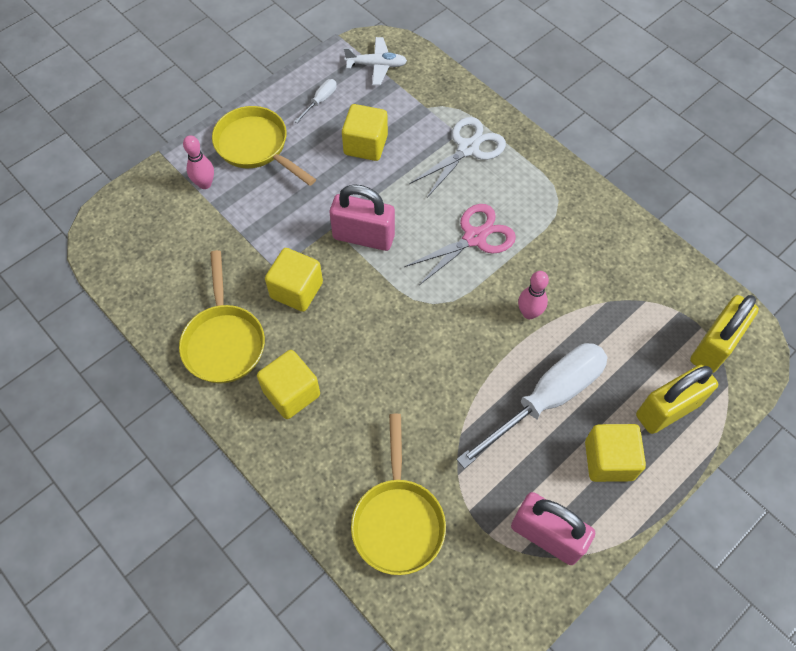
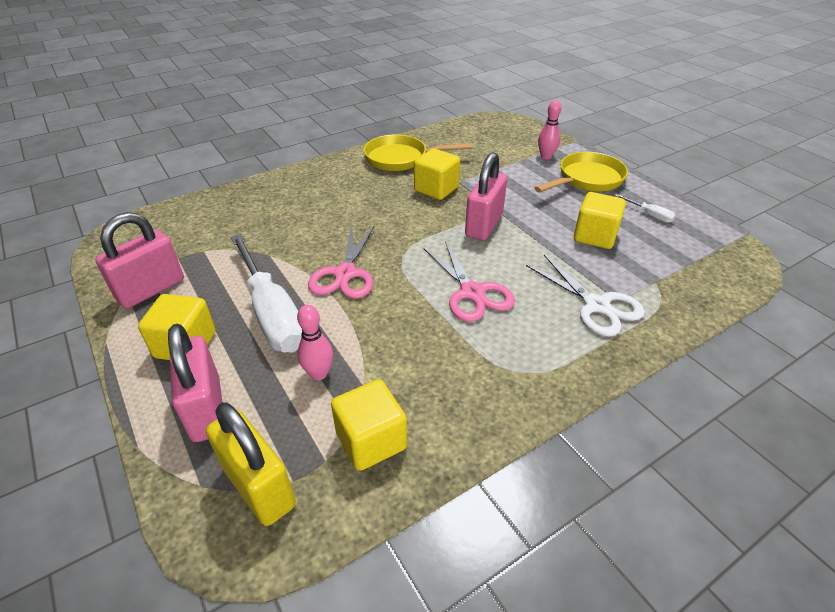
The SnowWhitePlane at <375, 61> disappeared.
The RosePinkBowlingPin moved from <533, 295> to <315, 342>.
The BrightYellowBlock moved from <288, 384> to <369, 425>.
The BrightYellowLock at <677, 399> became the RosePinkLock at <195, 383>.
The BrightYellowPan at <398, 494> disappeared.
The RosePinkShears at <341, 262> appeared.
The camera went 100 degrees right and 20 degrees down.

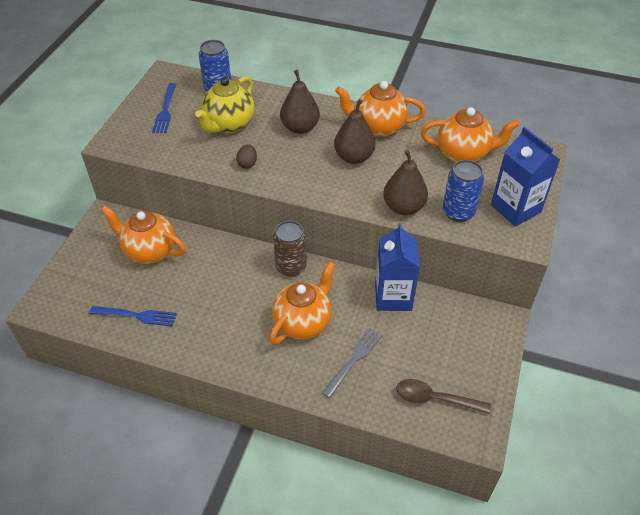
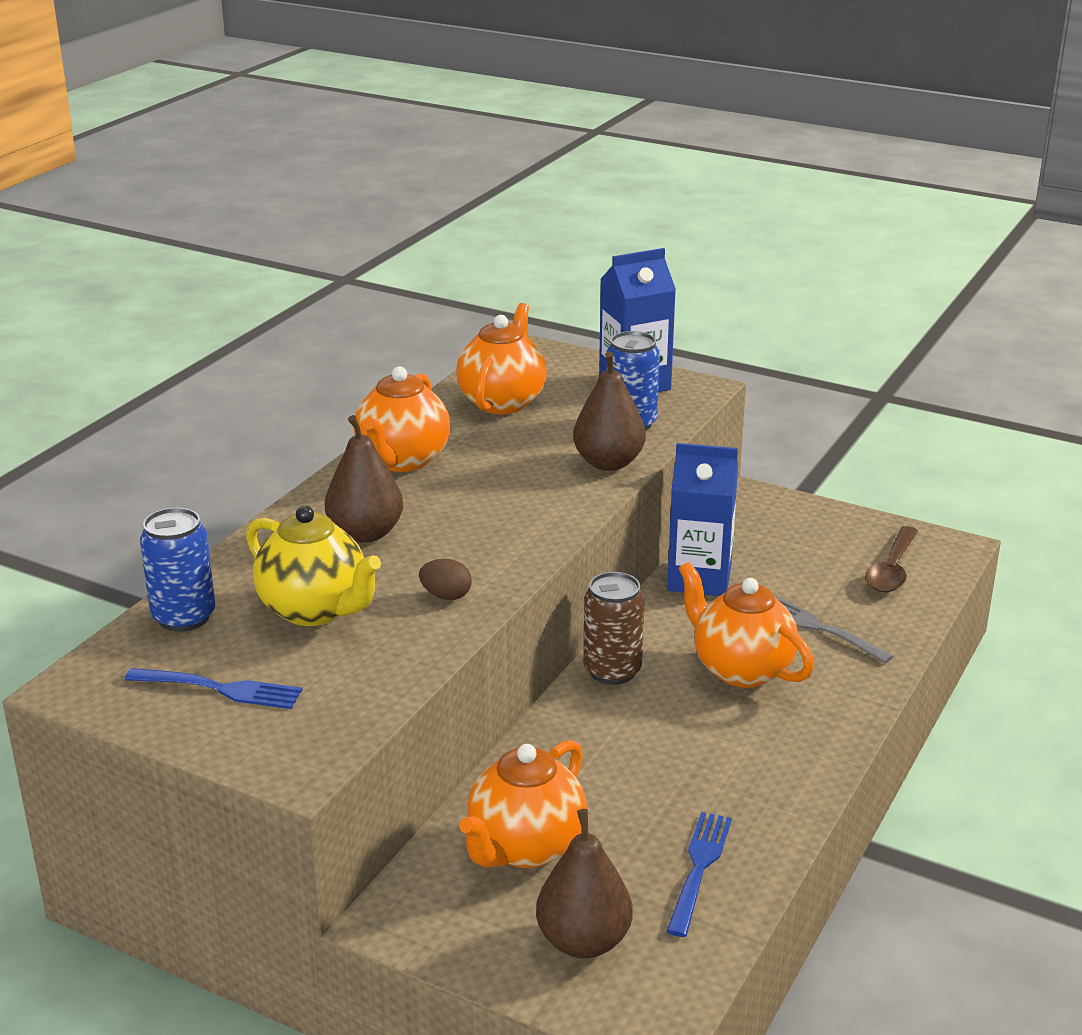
The BrownToyPear moved from <355, 131> to <584, 883>.
The camera went 80 degrees left and 20 degrees down.

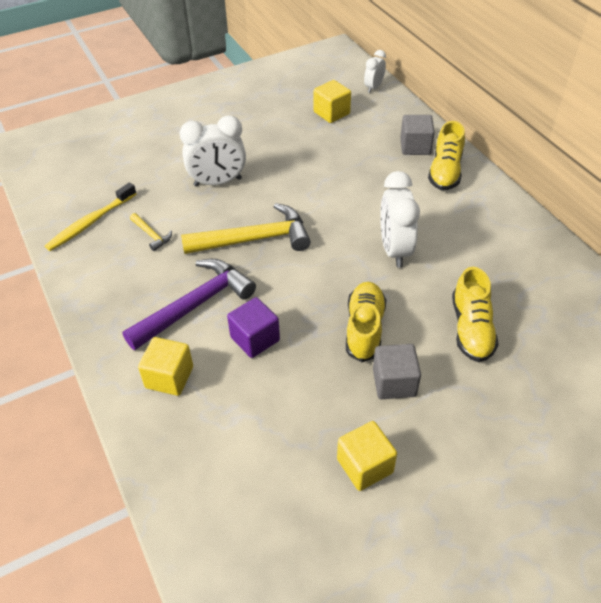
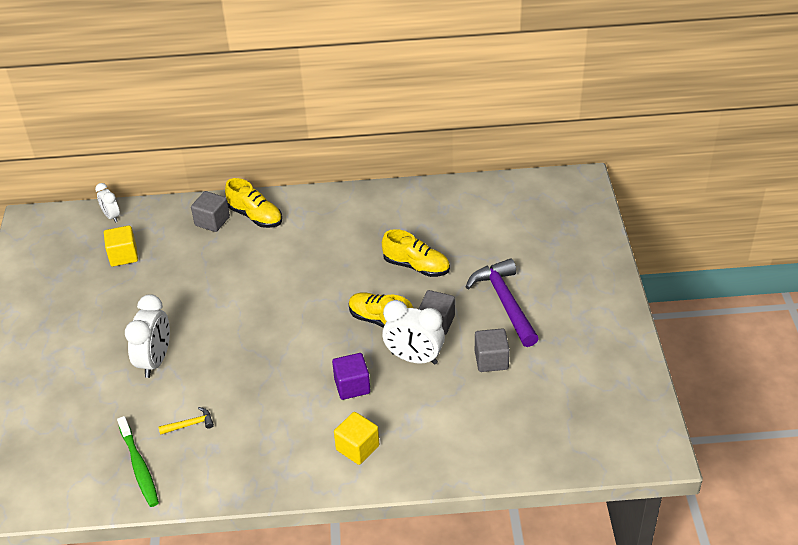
The SnowWhiteClock moved from <400, 219> to <413, 332>.
The BrightYellowDentalBrush at <91, 217> became the LeafGreenDentalBrush at <138, 461>.
The BrightYellowCarpenter'sHammer at <246, 228> disappeared.
The PurpleCarpenter'sHammer moved from <189, 304> to <502, 302>.
The BrightYellowBlock at <367, 456> became the GreyBlock at <492, 350>.
The camera went 65 degrees left and 5 degrees down.

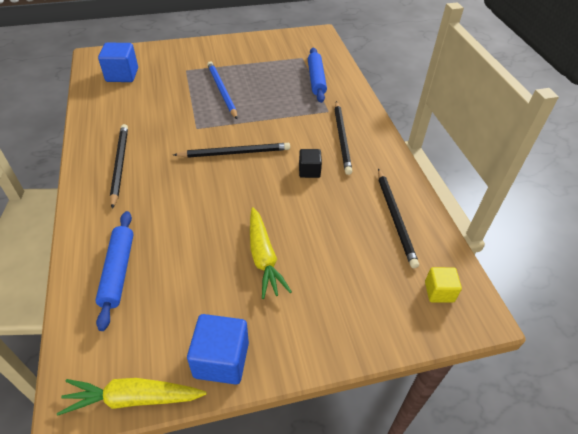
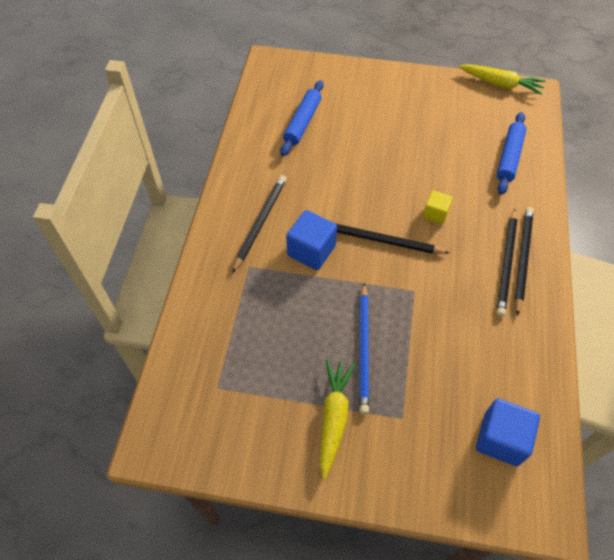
The BluePastryRoller moved from <317, 75> to <302, 118>.
The EbonyBlock at <310, 163> disappeared.
The EbonyLeadPencil moved from <398, 218> to <524, 261>.
The BrightYellowCarrot moved from <271, 253> to <337, 419>.
The BrightYellowBlock moved from <443, 285> to <438, 207>.
The BlueBlock moved from <218, 349> to <311, 240>.
The camera went 155 degrees left and 10 degrees up.

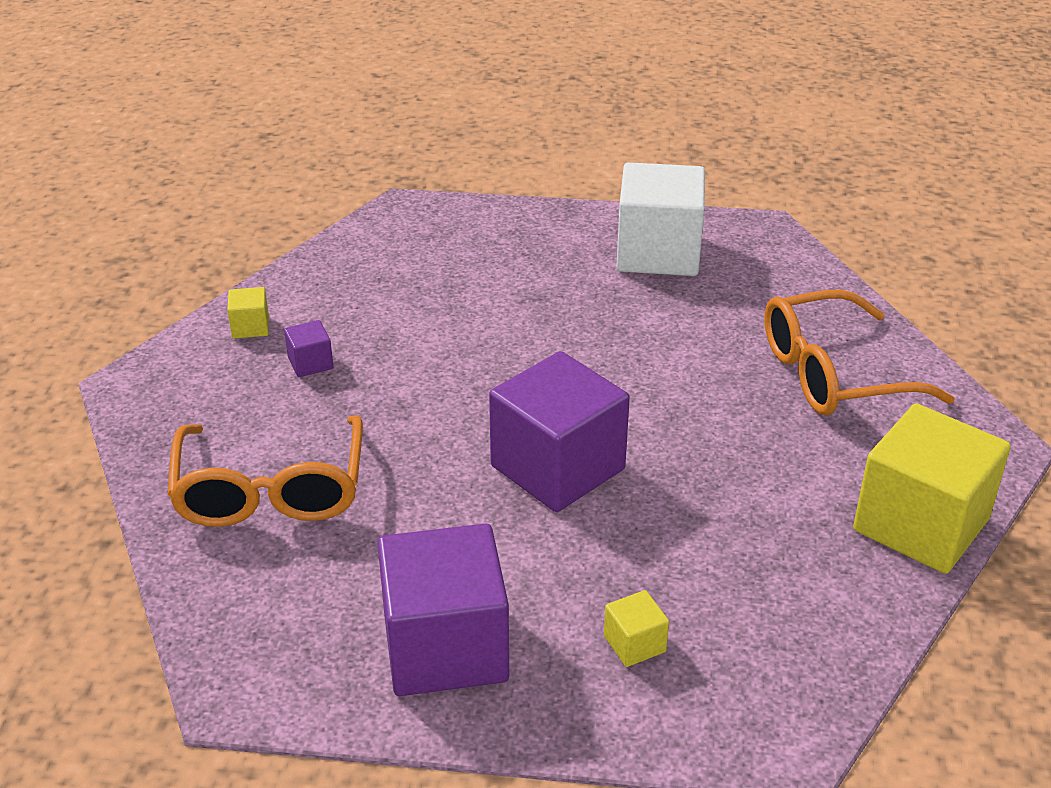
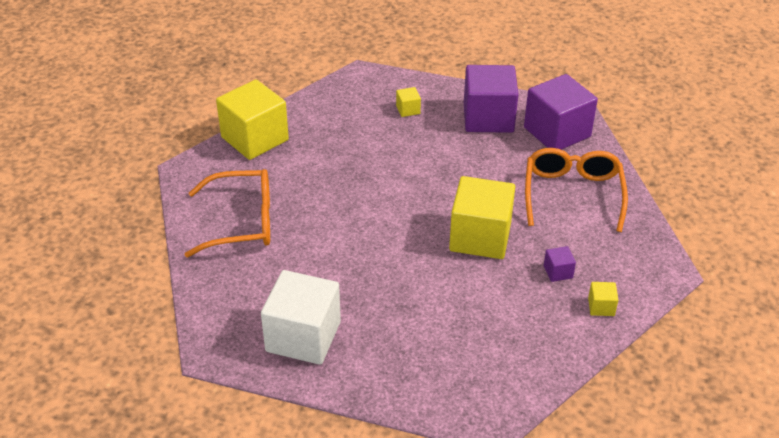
The PurpleBlock moved from <559, 431> to <561, 112>.
The BrightYellowBlock at <482, 217> appeared.
The camera went 170 degrees left and 5 degrees up.

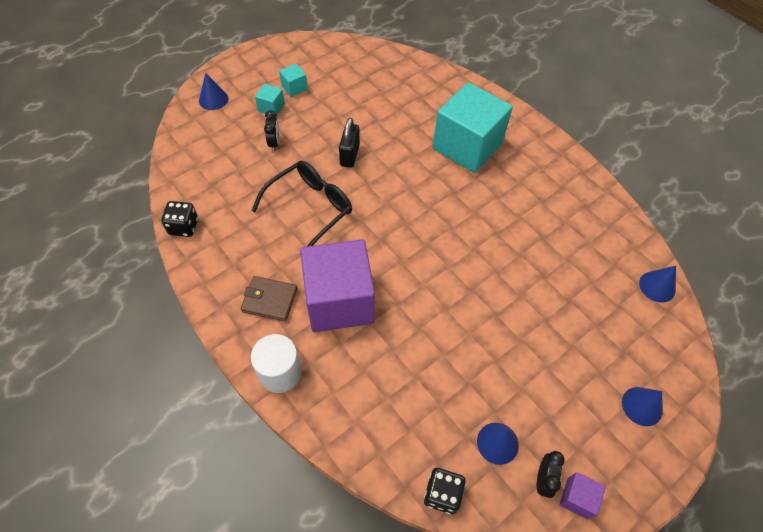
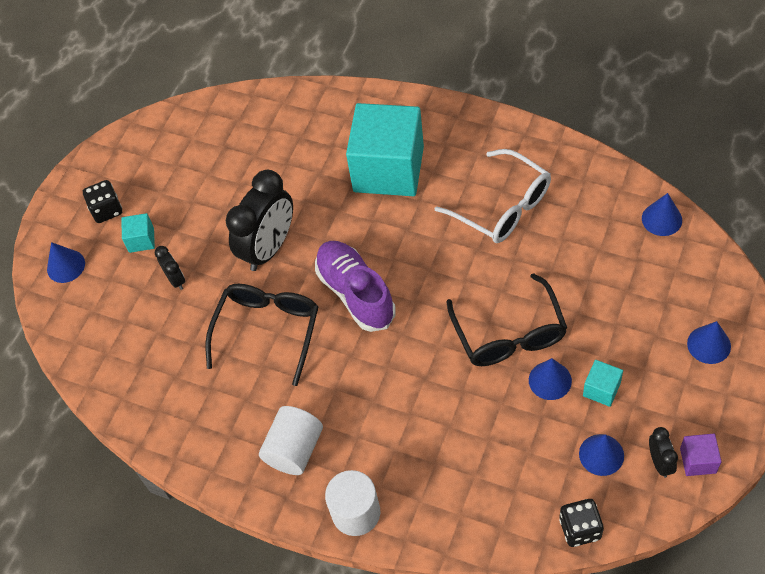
The AquaBlock moved from <293, 80> to <603, 383>.
The EbonyLock at <349, 143> was replaced by the EbonyClock at <259, 220>.
The EbonyGameDie moved from <179, 219> to <102, 201>.
The PurpleBlock at <337, 285> disappeared.
The BrownWallet at <269, 299> was replaced by the SnowWhiteSolidCylinder at <291, 440>.
The SnowWhiteGlasses at <493, 196> appeared.
The PurpleSneaker at <355, 286> appeared.
The EbonyGlasses at <507, 319> appeared.
The BlueCone at <550, 379> appeared.
The camera went 20 degrees left and 0 degrees up.

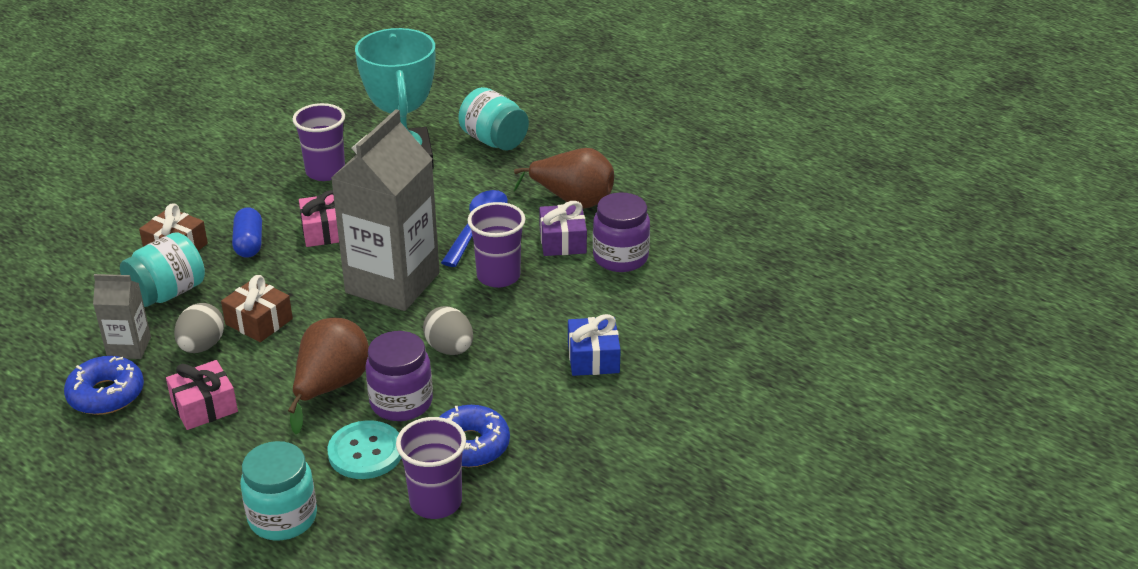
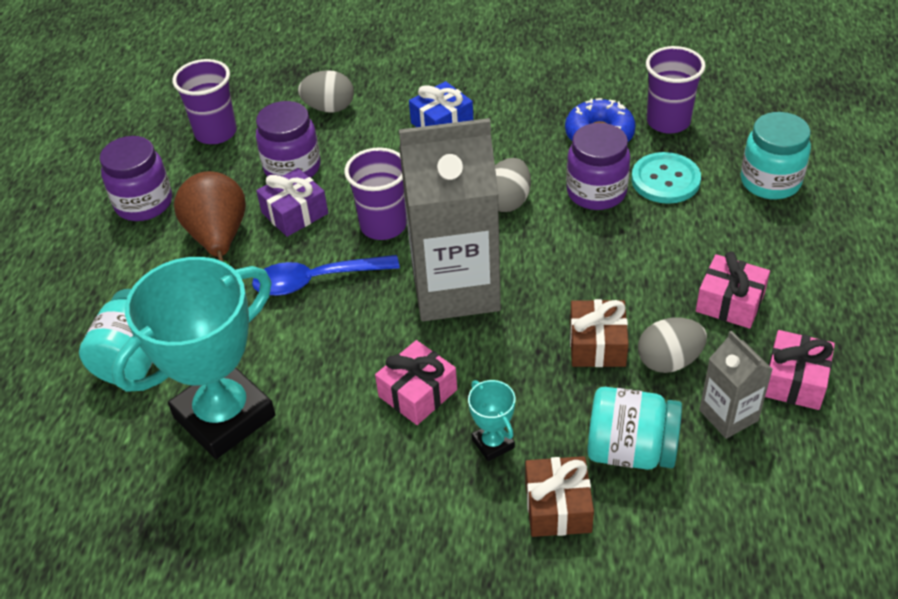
The PurpleBeaker moved from <319, 142> to <204, 101>.
The BluePill at <247, 232> was replaced by the AquaTrophy at <491, 420>.
The BrownToyPear at <328, 375> disappeared.
The BlueDonut at <104, 385> was replaced by the RosePinkWrappedGift at <800, 370>.
The GreyEgg at <326, 91> appeared.
The PurplePreserveJar at <136, 178> appeared.
The camera went 120 degrees left and 10 degrees up.

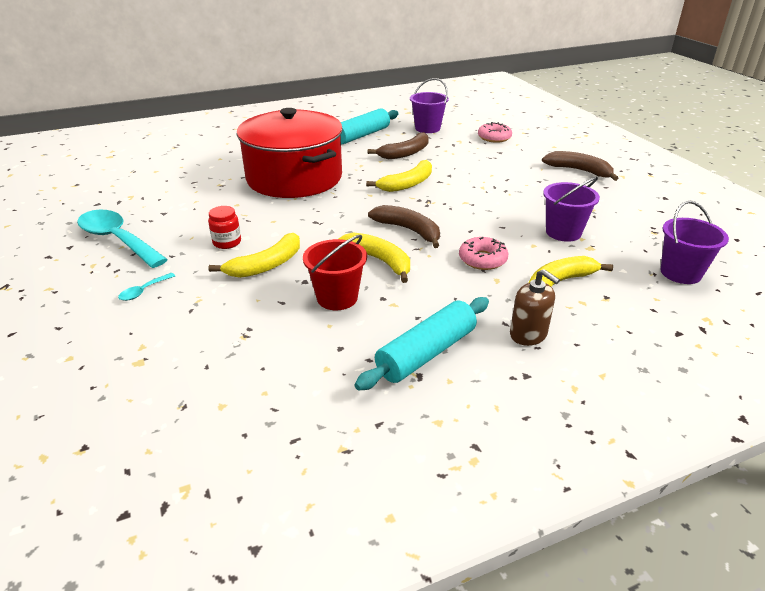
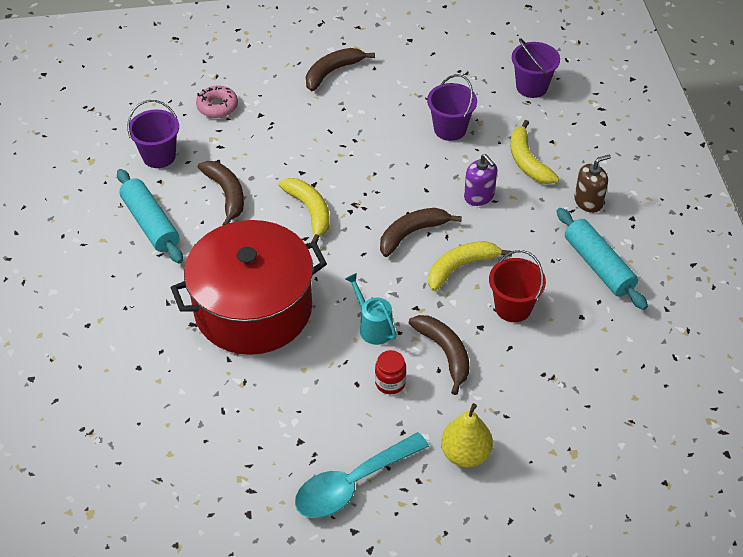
The BrightYellowToyBanana at <254, 255> became the BrownToyBanana at <439, 355>.
The RosePinkDonut at <484, 253> was replaced by the PurpleSoapDispenser at <480, 180>.
The AquaTeaspoon at <146, 287> was replaced by the BrightYellowToyPear at <467, 435>.
The AquaSprinklingCan at <371, 309> appeared.
The camera went 75 degrees left and 15 degrees up.

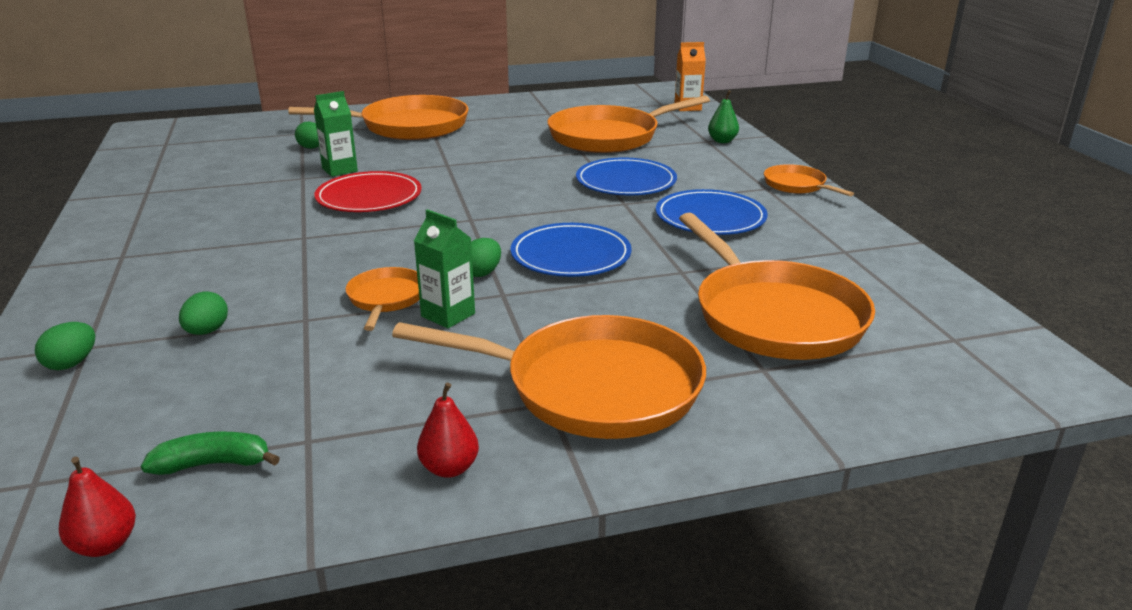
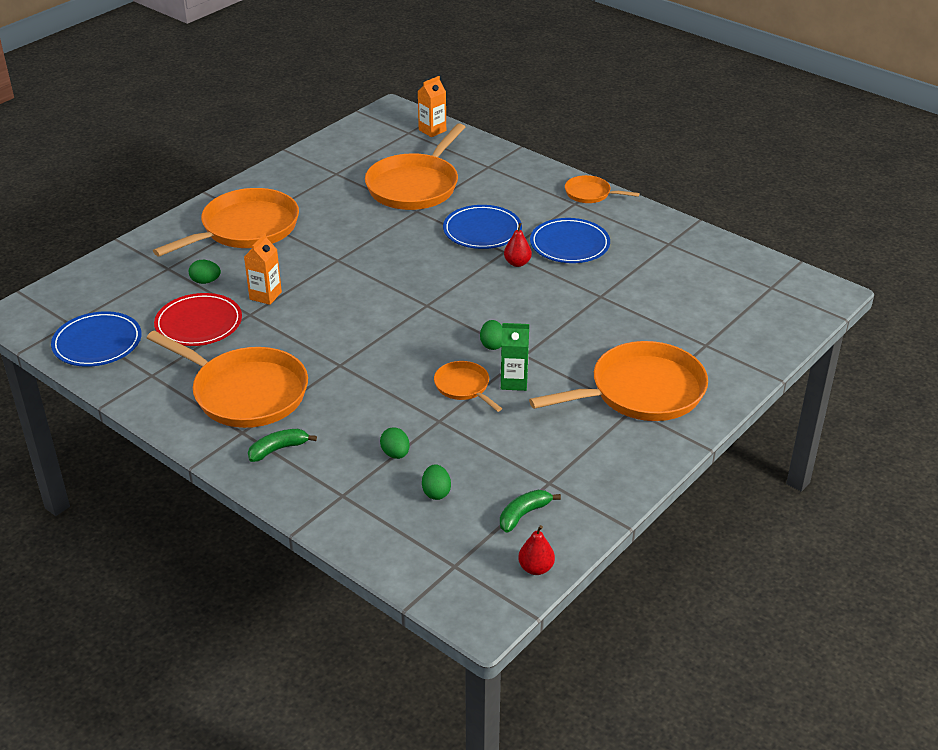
The LeafGreenToyPear at <723, 116> disappeared.
The LeafGreenMilkCarton at <336, 134> became the OrangeMilkCarton at <263, 269>.
The RedFlatDish moved from <368, 191> to <198, 319>.
The OrangePan moved from <777, 286> to <227, 379>.
The BlueFlatDish moved from <571, 250> to <96, 339>.
The LeafGreenEgg moved from <65, 346> to <436, 482>.
The RedToyPear moved from <448, 430> to <518, 245>.
The LeafGreenToyBanana at <282, 445> appeared.
The camera went 35 degrees left and 10 degrees up.

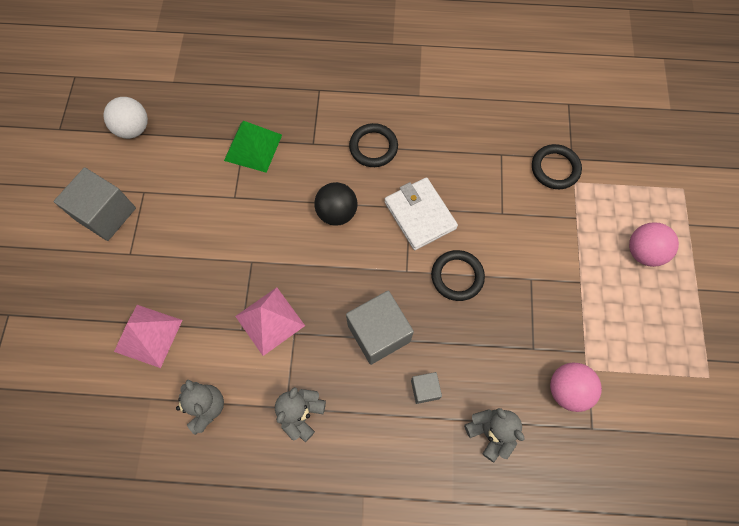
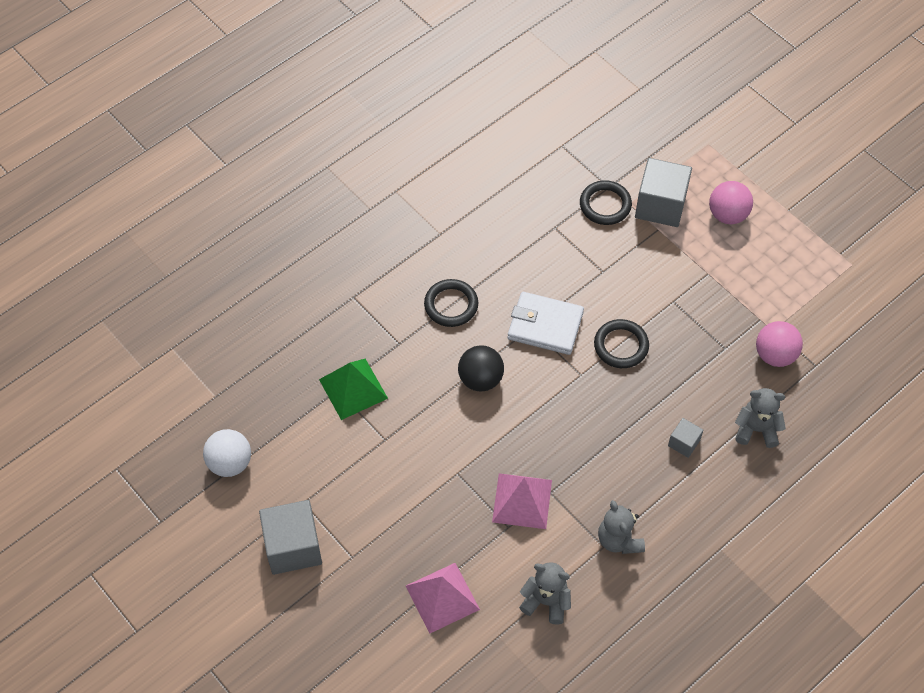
The GreyBlock moved from <380, 327> to <663, 192>.
The camera went 45 degrees left and 10 degrees down.

